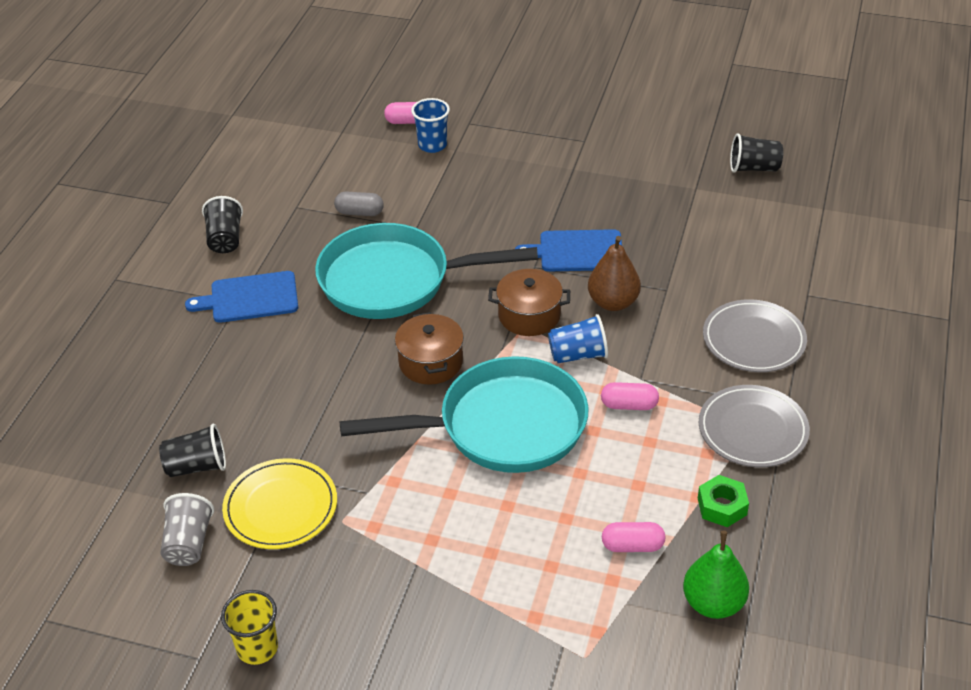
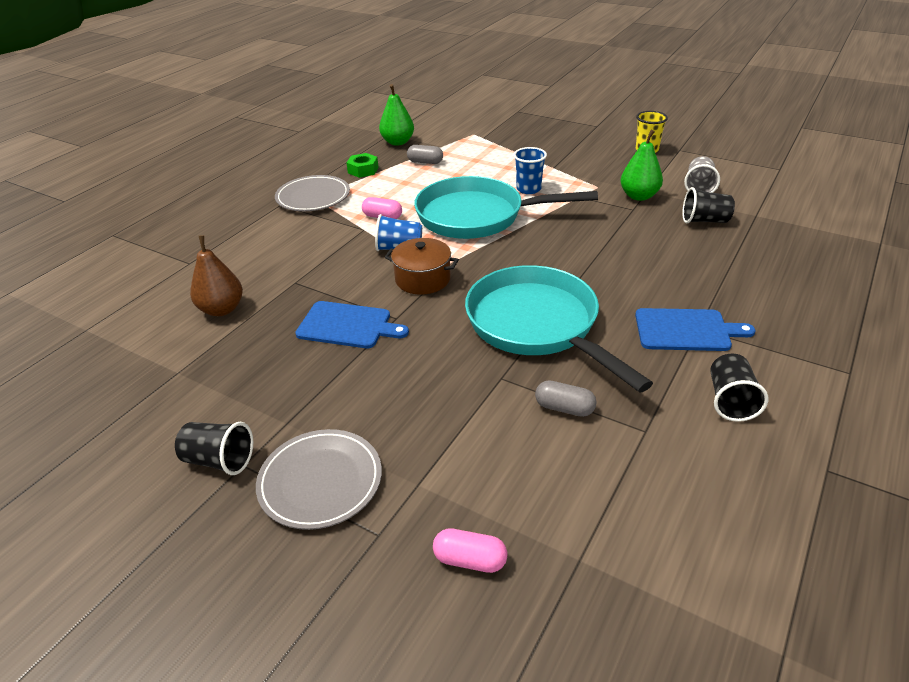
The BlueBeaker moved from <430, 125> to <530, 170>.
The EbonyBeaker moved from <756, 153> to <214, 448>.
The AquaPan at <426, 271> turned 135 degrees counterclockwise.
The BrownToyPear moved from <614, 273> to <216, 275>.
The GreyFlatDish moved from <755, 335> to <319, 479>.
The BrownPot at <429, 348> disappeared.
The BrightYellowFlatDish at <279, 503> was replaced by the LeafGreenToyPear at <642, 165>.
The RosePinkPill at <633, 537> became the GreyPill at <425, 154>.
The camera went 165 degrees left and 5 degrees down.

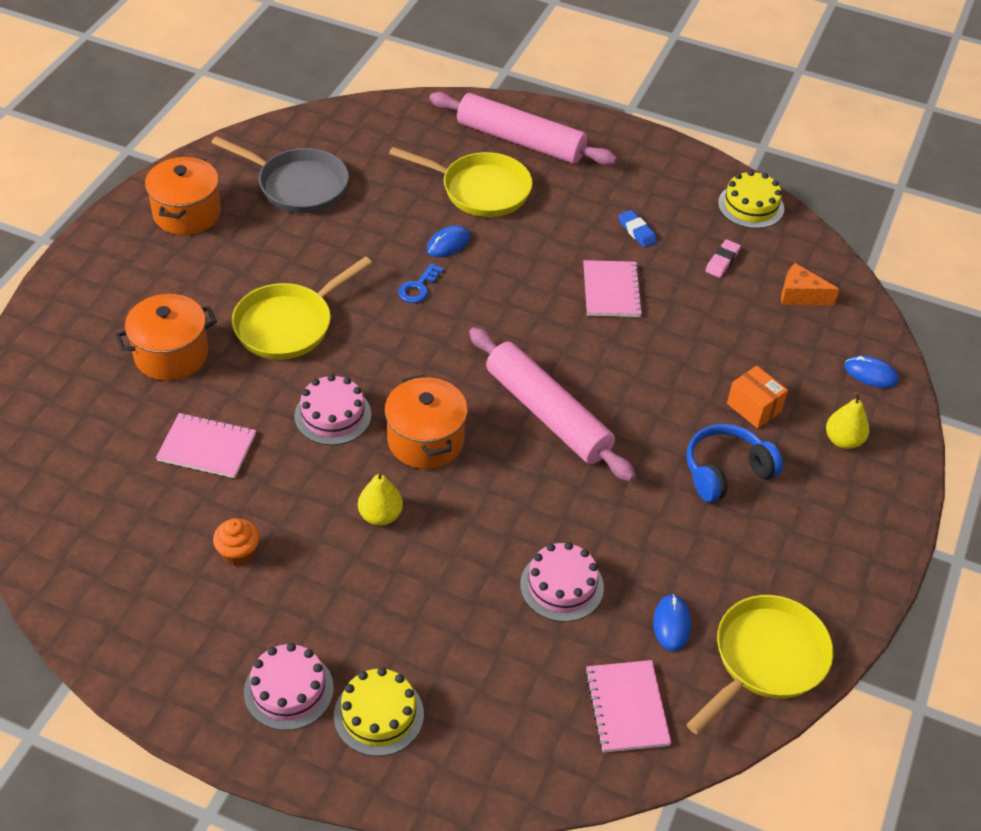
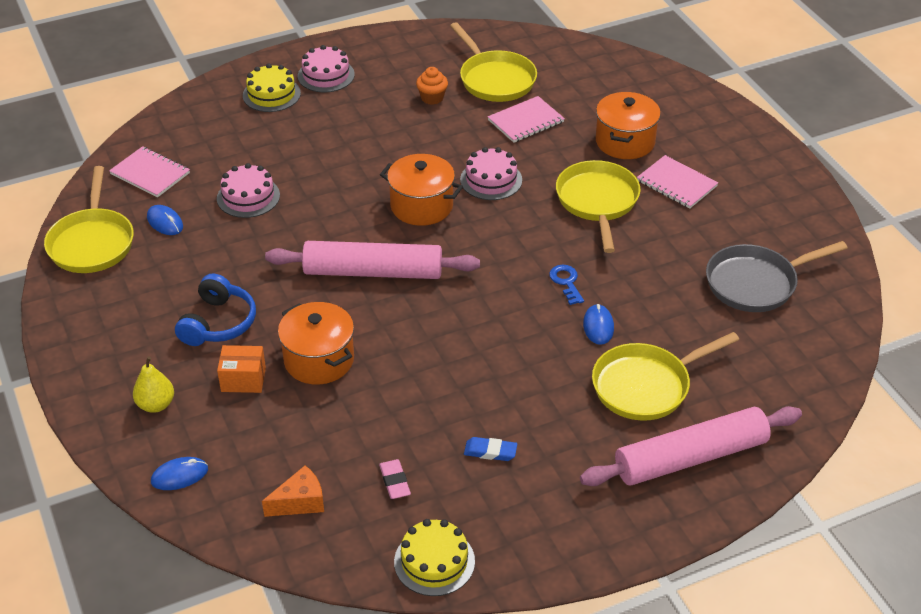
The OrangePot moved from <183, 195> to <316, 343>.
The RosePinkExerciseBook moved from <613, 288> to <677, 182>.
The BrightYellowToyPear at <380, 498> disappeared.
The BrightYellowPan at <493, 62> appeared.
The camera went 135 degrees right and 5 degrees down.

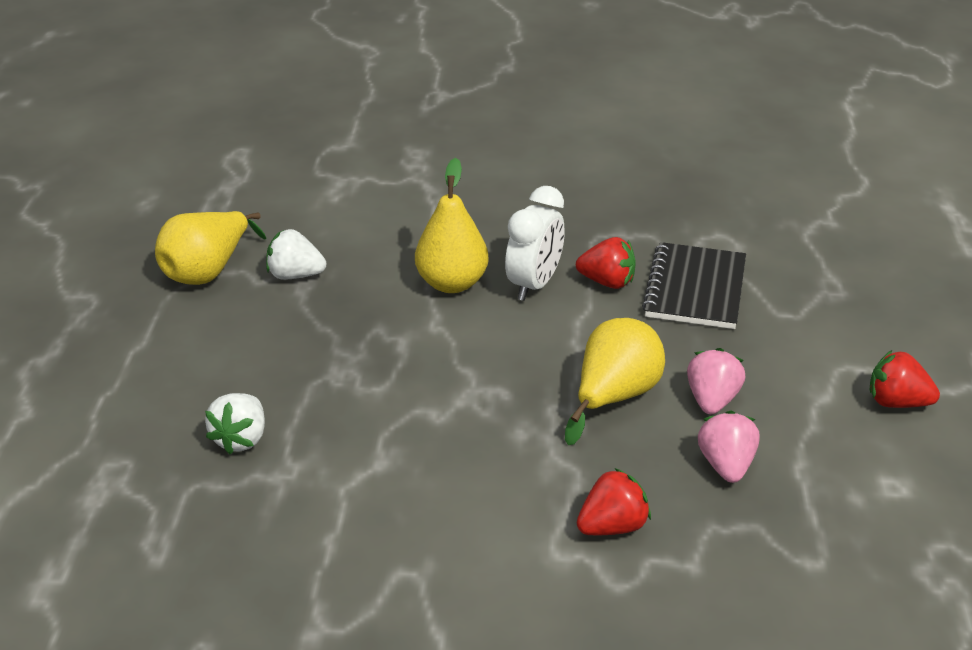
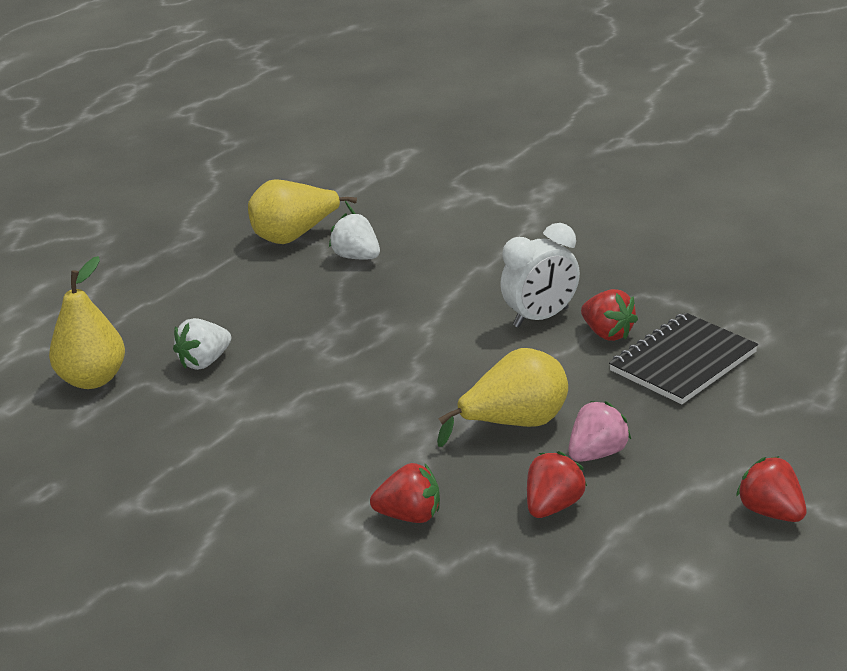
The BrightYellowToyPear moved from <452, 225> to <87, 322>.
The RosePinkToyStrawberry at <729, 446> became the RedToyStrawberry at <557, 484>.
The camera went 35 degrees right and 5 degrees down.

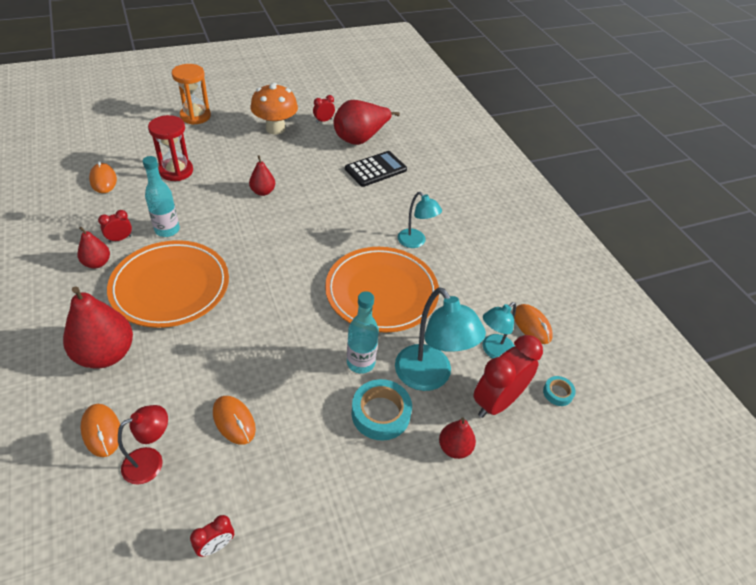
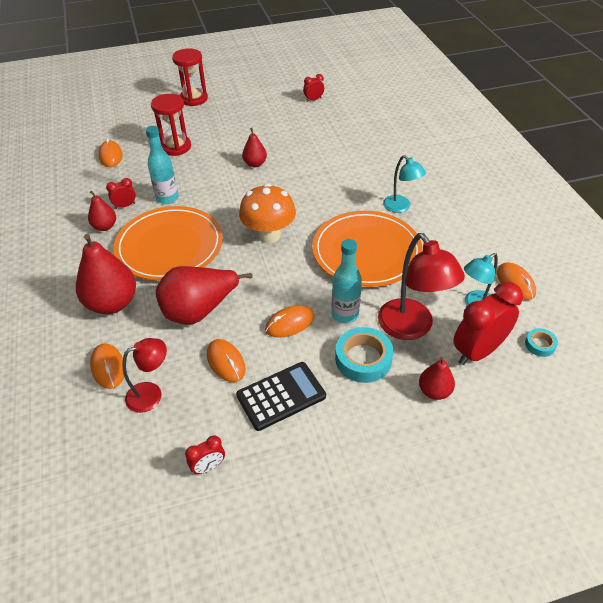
The OrangeSandTimer at <191, 94> became the RedSandTimer at <190, 77>.
The OrangeToadstool moved from <274, 108> to <267, 213>.
The RedToyPear moved from <366, 122> to <204, 295>.
The EbonyAddingMachine moved from <376, 169> to <281, 396>.
The AquaDeskLamp at <440, 339> became the RedDeskLamp at <421, 286>.
The OrangeMouse at <289, 321> appeared.
The camera went 10 degrees right and 0 degrees up.

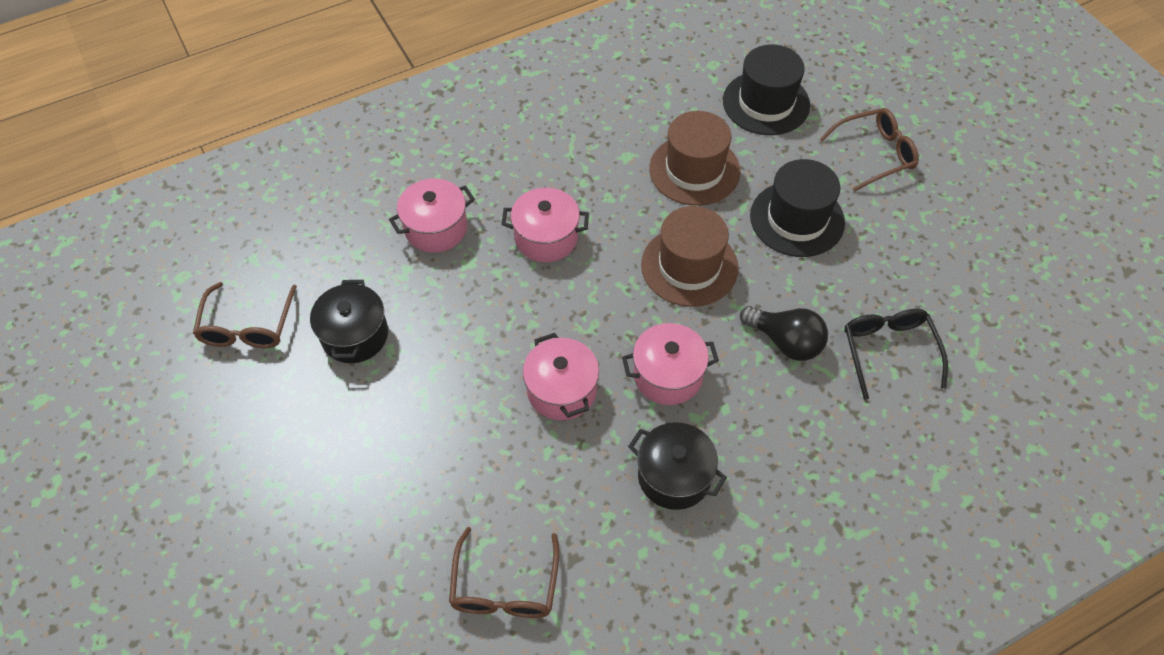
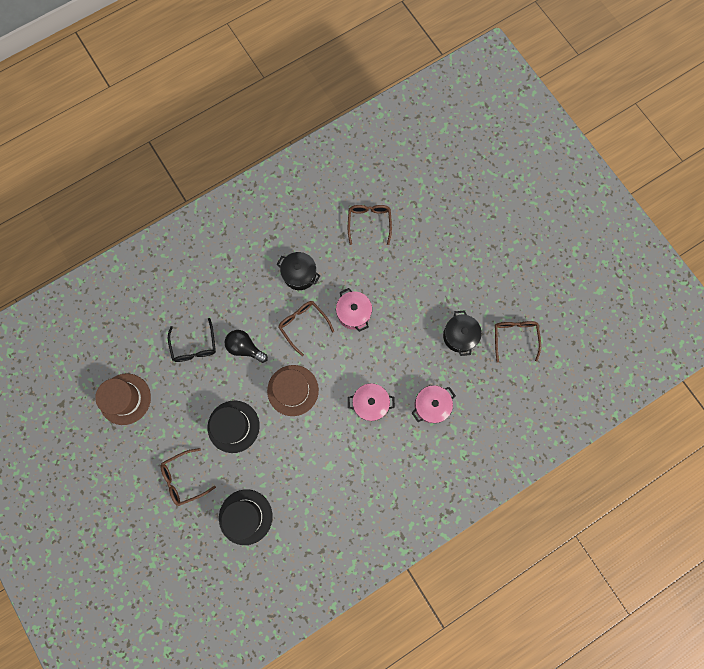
The BrownHat moved from <695, 158> to <123, 399>.
The RosePinkPot at <670, 364> was replaced by the BrownGlasses at <306, 328>.
The camera went 175 degrees right and 20 degrees up.

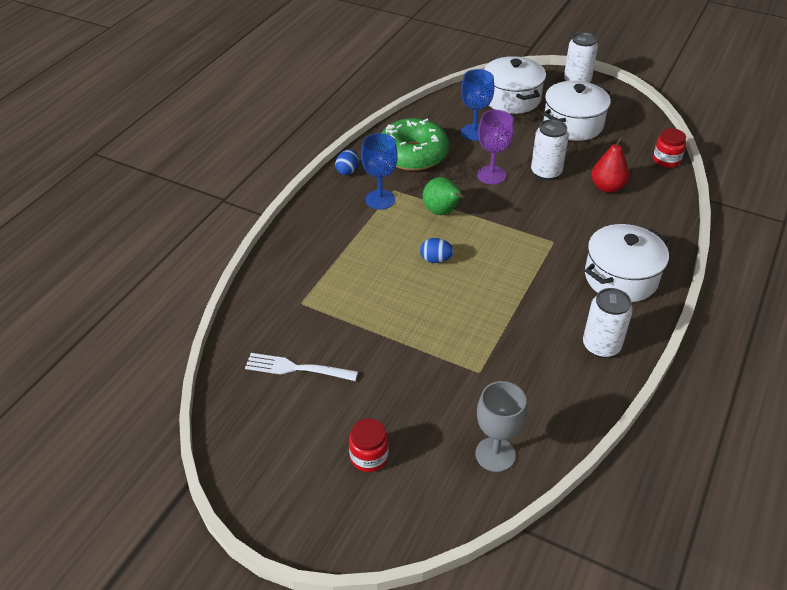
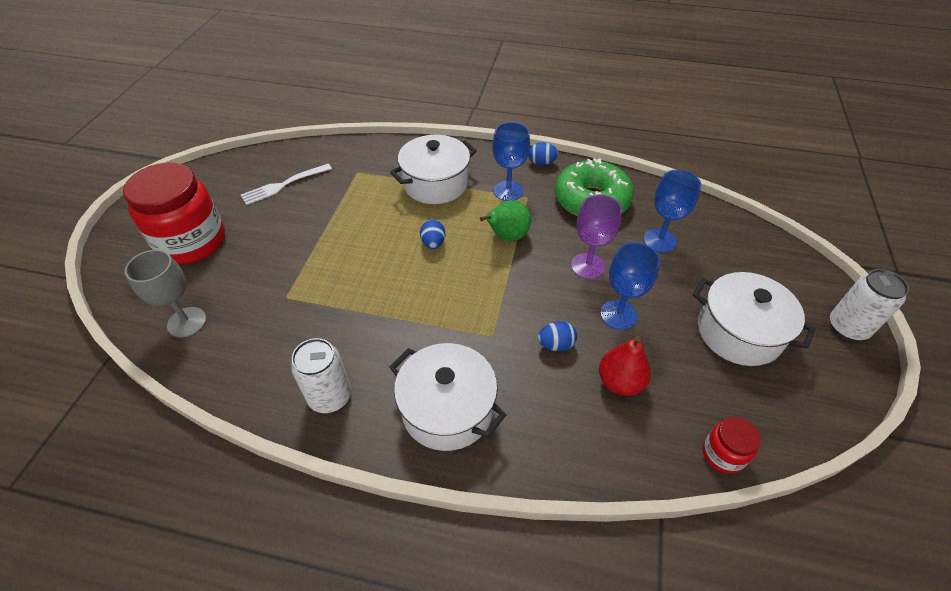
The SnowWhitePot moved from <515, 85> to <433, 169>.
The SnowWhiteCan at <550, 149> was replaced by the BlueGoblet at <630, 286>.
The SnowWhiteFork at <301, 367> turned 120 degrees counterclockwise.
The RedPreserveJar at <369, 445> changed to 2.17 times the size.
The BlueEgg at <557, 336> appeared.
The camera went 75 degrees right and 5 degrees up.

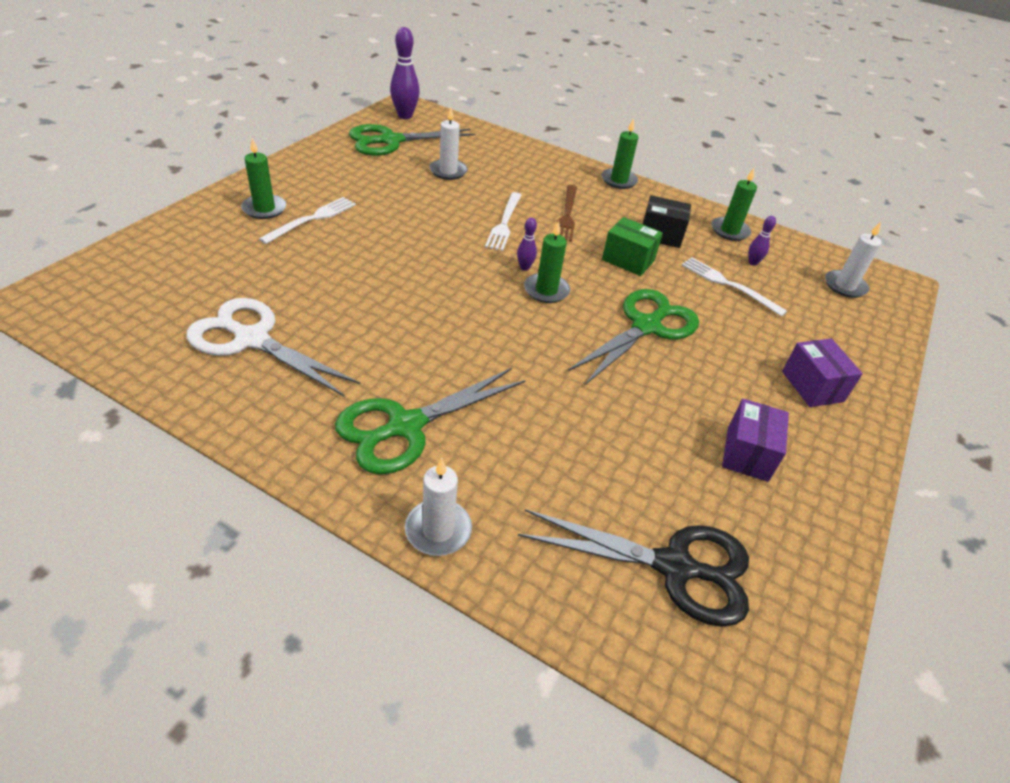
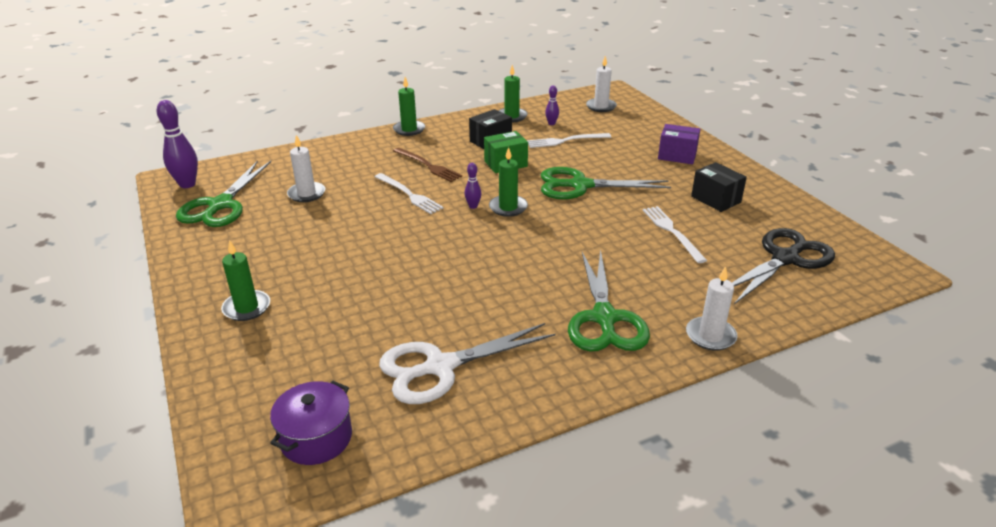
The SnowWhiteFork moved from <307, 220> to <675, 234>.
The LeafGreenShears at <633, 337> turned 75 degrees counterclockwise.
The PurpleBox at <755, 440> became the EbonyBox at <719, 187>.
The PurplePot at <311, 423> appeared.
The camera went 50 degrees left and 10 degrees down.

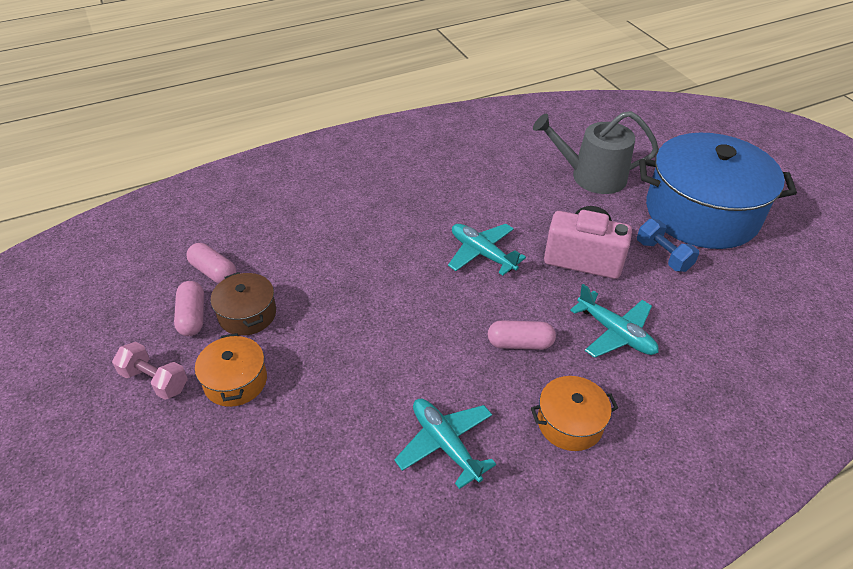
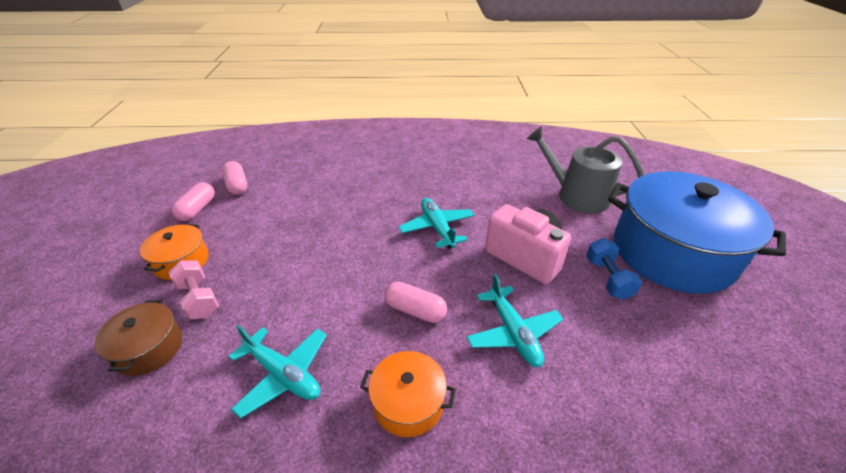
The BrownPot moved from <243, 304> to <138, 338>.
The RosePinkDumbbell moved from <150, 371> to <193, 289>.
The AquaPlane at <445, 444> turned 135 degrees clockwise.
The camera went 25 degrees right and 5 degrees down.

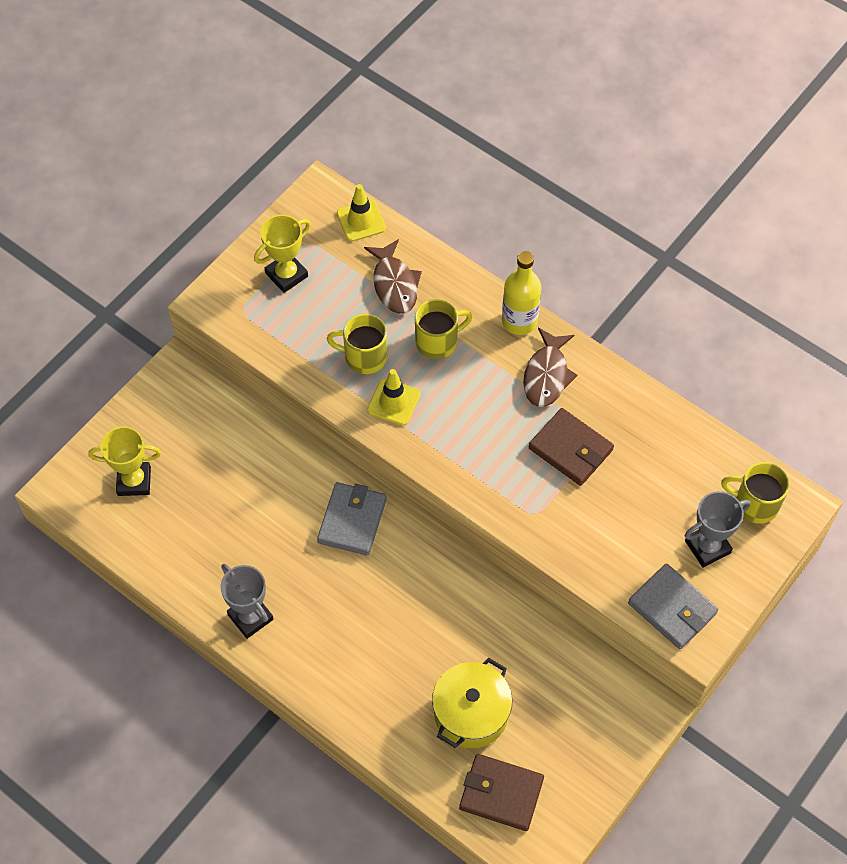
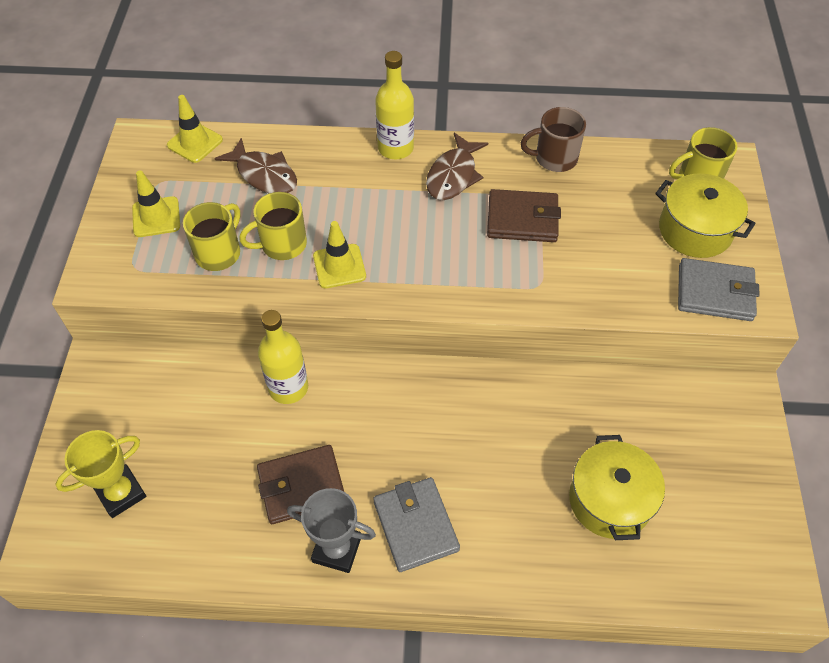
The BrightYellowTrophy at <282, 254> was replaced by the BrightYellowTrafficCone at <156, 204>.
The BrightYellowCoffeeMug moved from <444, 329> to <211, 236>.
The BrownToyFish at <550, 367> turned 45 degrees clockwise.
The GreyWallet moved from <352, 519> to <416, 524>.
The GreyTrophy at <718, 529> was replaced by the BrightYellowPot at <705, 215>.
The BrownWallet moved from <501, 792> to <300, 484>.
The BrownCoffeeMug at <553, 139> appeared.
The BrightYellowDrinkBottle at <283, 357> appeared.
The camera went 35 degrees left and 5 degrees down.

